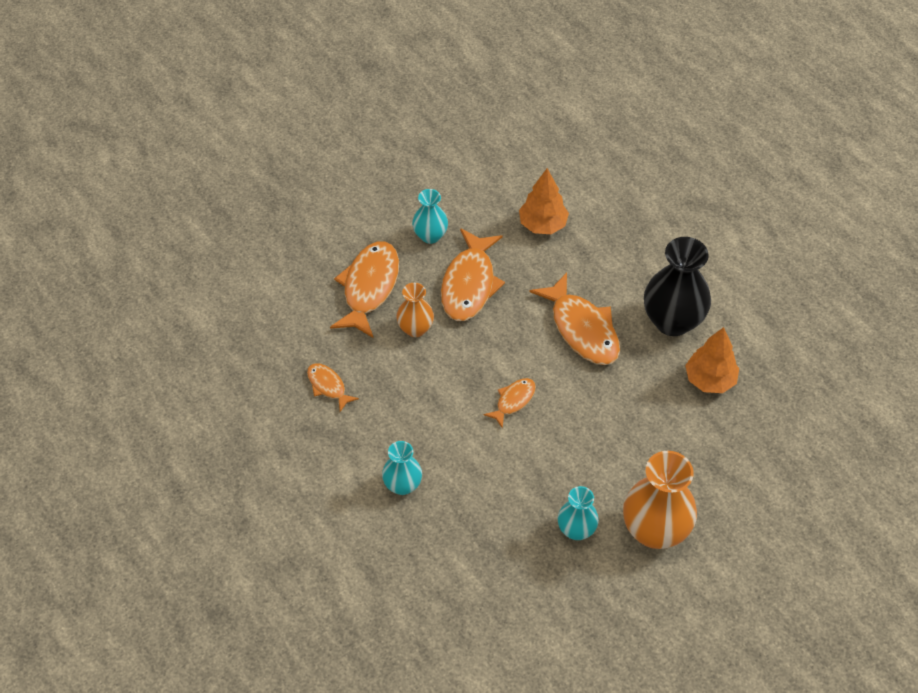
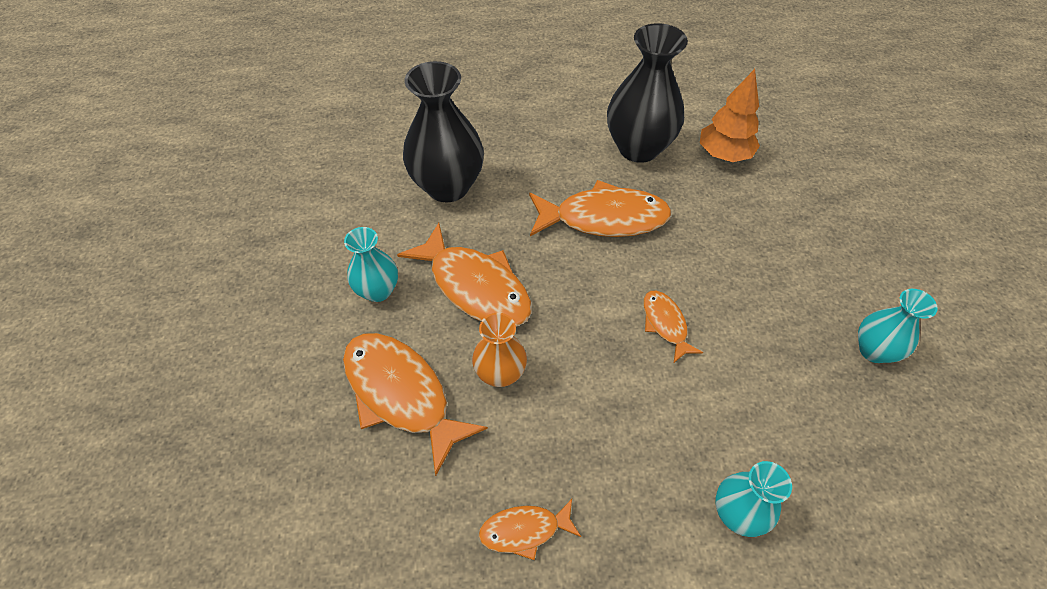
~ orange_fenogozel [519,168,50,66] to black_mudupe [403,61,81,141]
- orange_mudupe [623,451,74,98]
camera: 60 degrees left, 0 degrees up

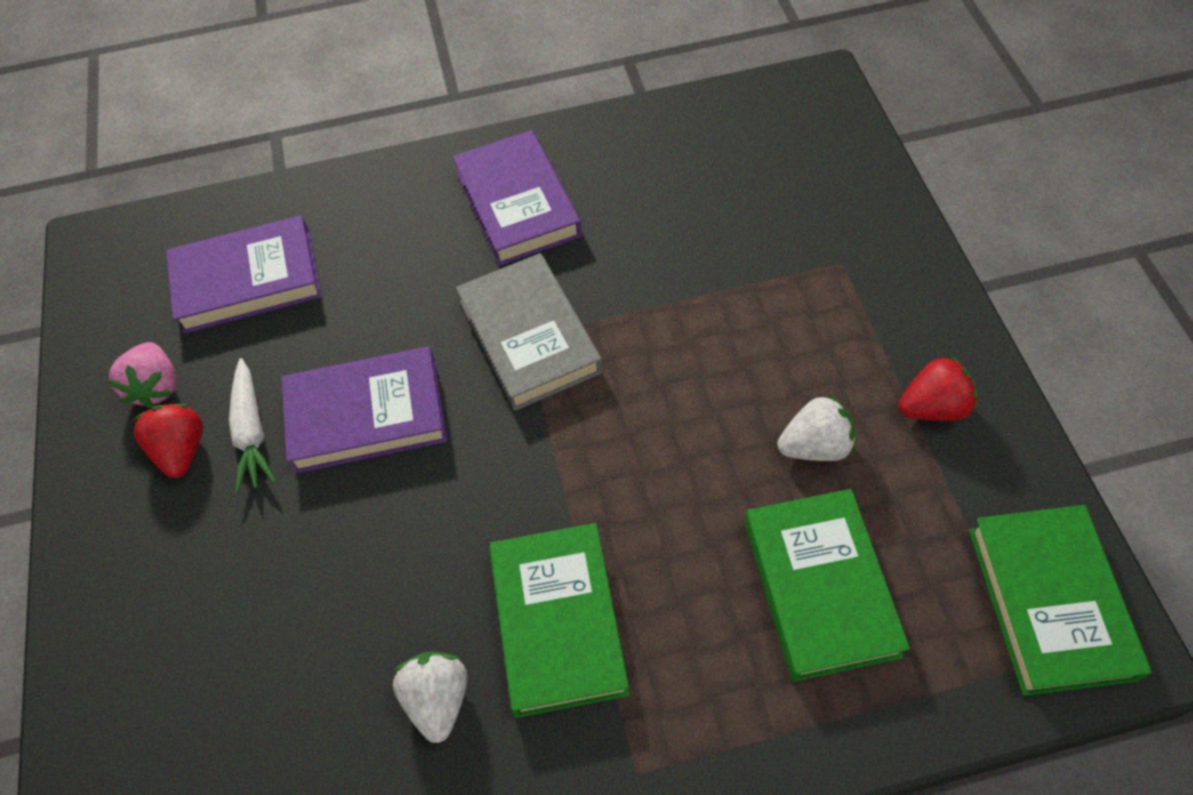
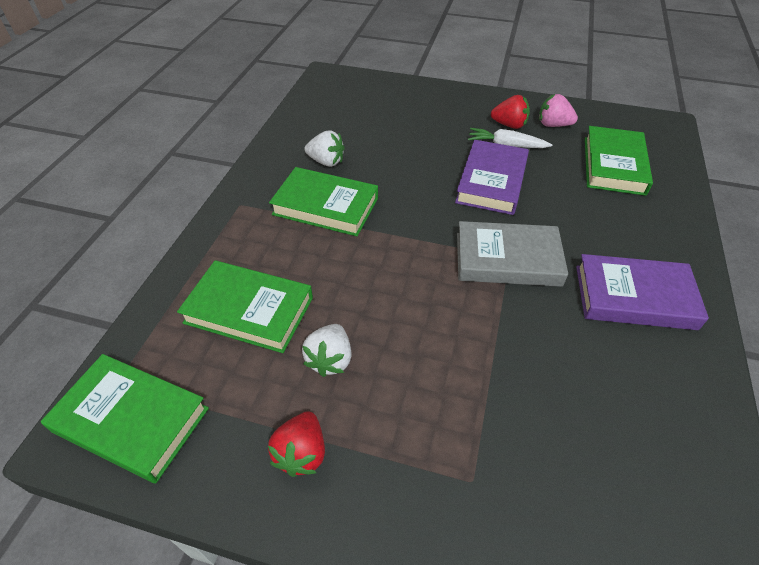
~ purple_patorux [166,215,156,119] to green_patorux [585,126,68,70]
camera: 115 degrees right, 10 degrees down

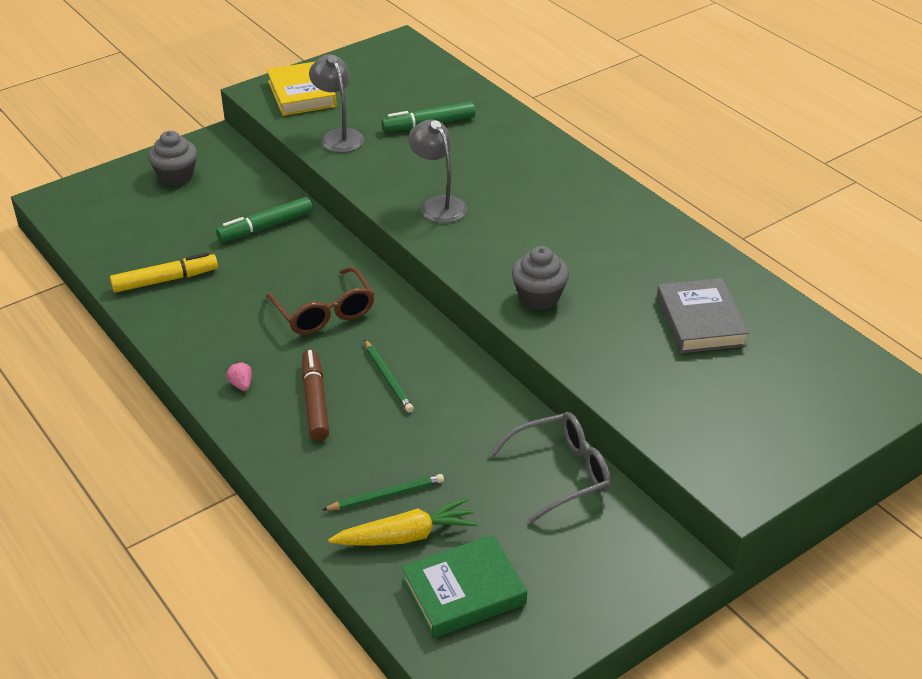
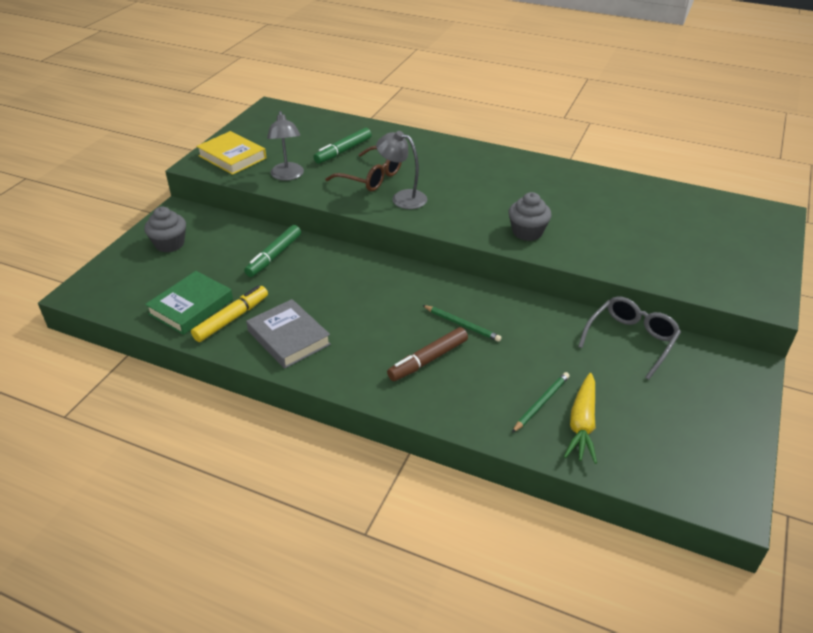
~ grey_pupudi [309,55,55,98] = [267,111,37,70] 135 degrees counterclockwise
~ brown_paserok [265,267,110,68] to [325,146,77,46]
~ grey_patorux [657,278,92,75] to [246,299,85,70]
~ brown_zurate [302,349,27,92] = [387,327,81,54] 90 degrees counterclockwise
- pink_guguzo [226,362,26,29]
~ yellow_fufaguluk [328,497,150,49] = [564,373,33,91] 150 degrees clockwise
~ green_patorux [402,535,125,103] to [145,271,88,64]
camera: 30 degrees left, 0 degrees up

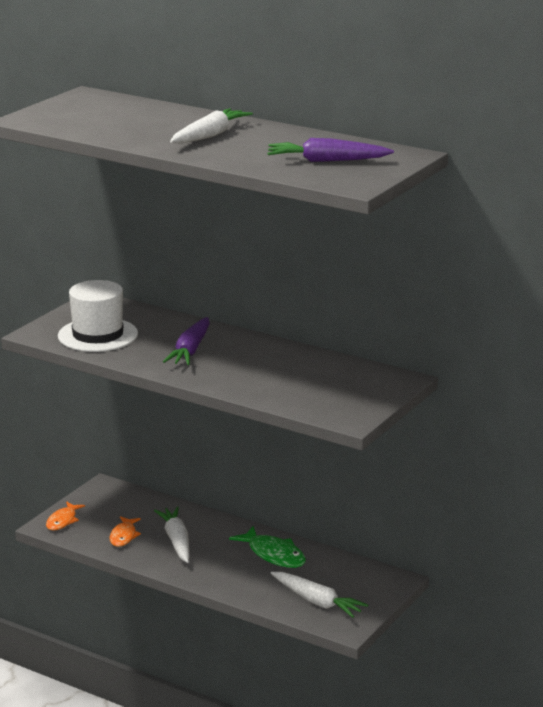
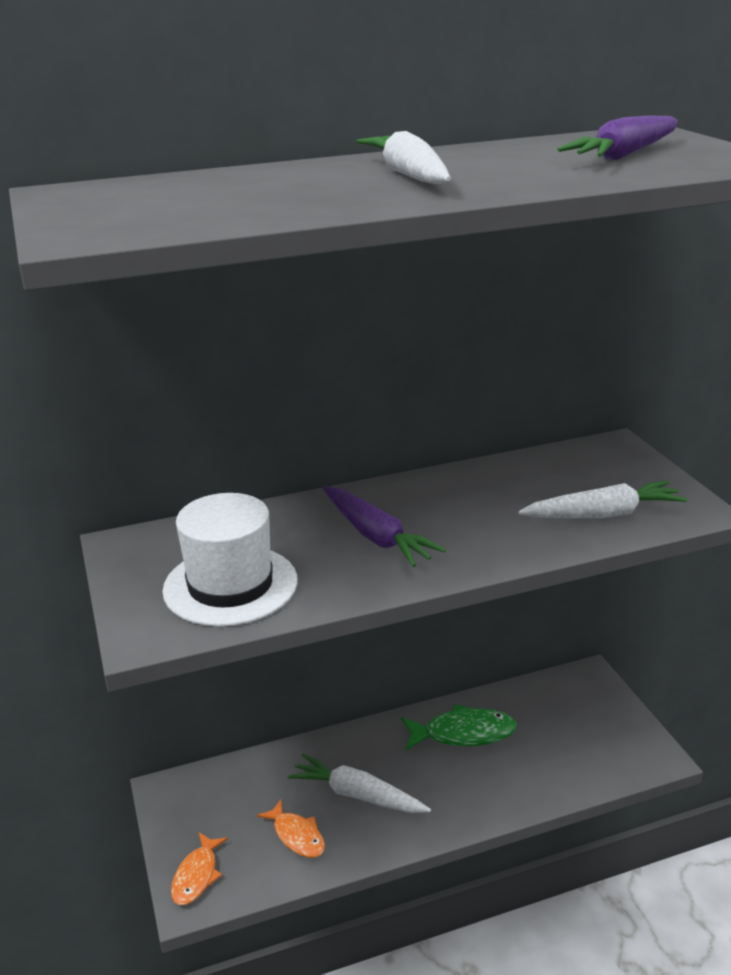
~ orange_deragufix [46,501,39,29] = [171,832,57,73] 45 degrees clockwise
~ white_fufaguluk [271,572,97,46] to [518,480,169,38]
camera: 50 degrees left, 5 degrees up

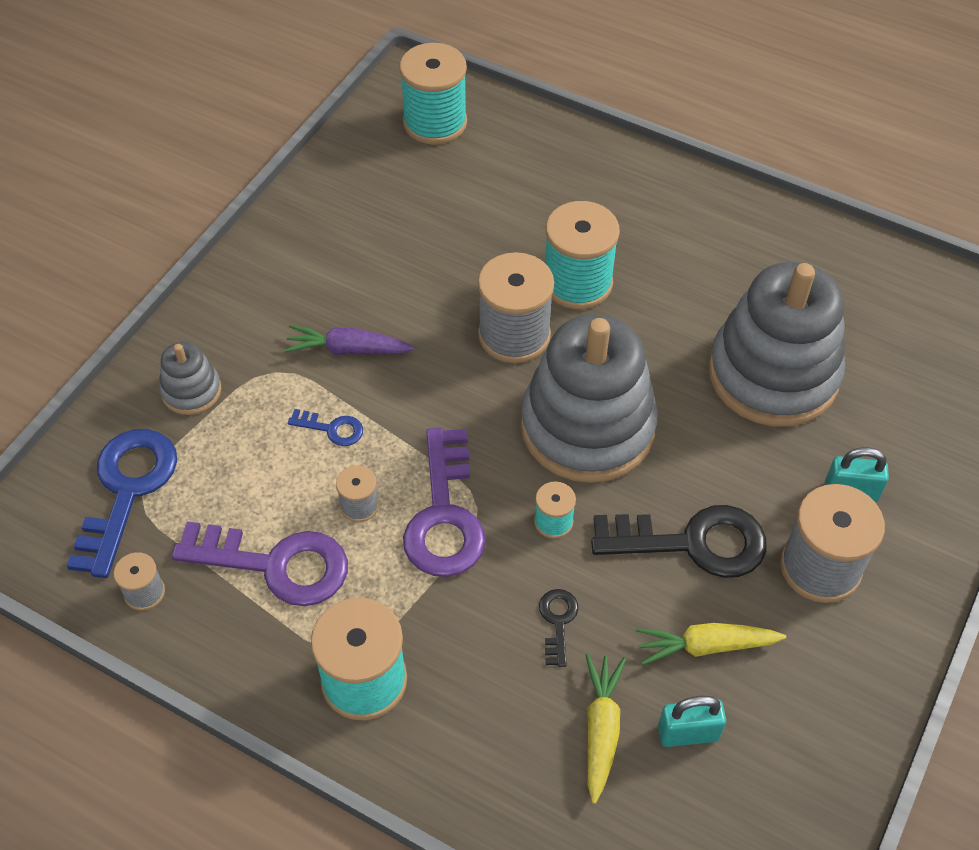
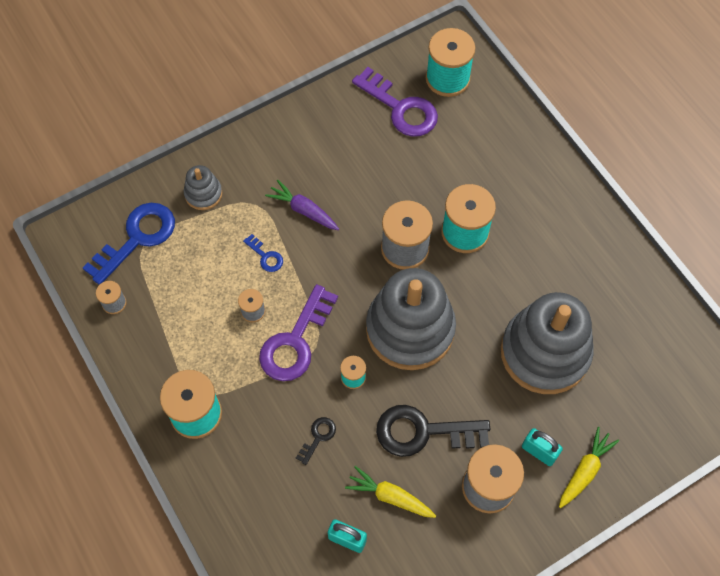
~ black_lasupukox [591,505,176,73] = [376,405,114,52] 150 degrees clockwise
~ purple_lasupukox [172,521,176,85] to [352,67,86,70]
~ yellow_fufaguluk [586,654,40,150] to [559,427,60,81]
camera: 30 degrees right, 10 degrees up

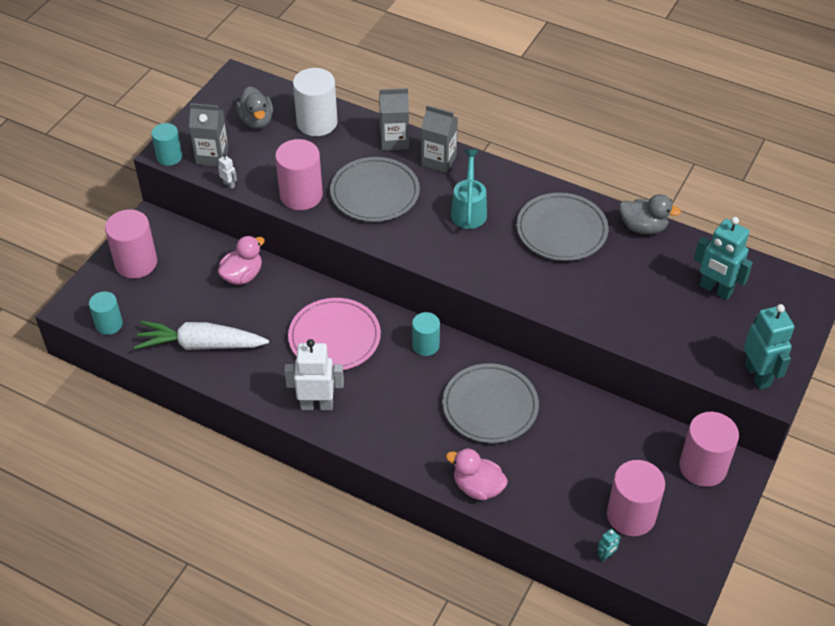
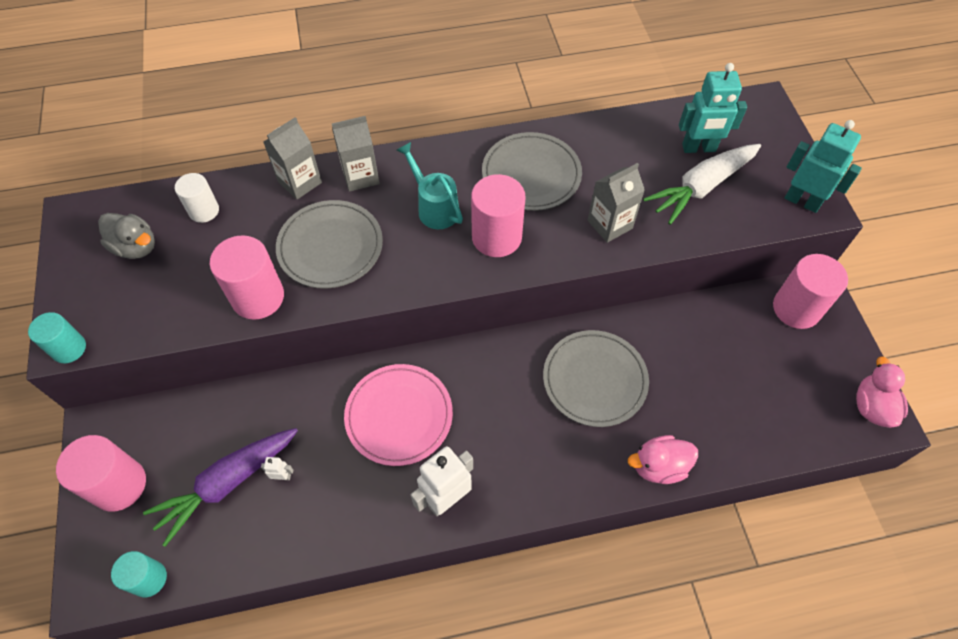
~ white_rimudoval [293,68,45,68] = [175,173,44,50] x0.62
~ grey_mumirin [189,103,40,63] to [588,163,57,80]
~ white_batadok [218,154,19,35] to [261,457,32,23]
- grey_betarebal [619,194,62,40]
~ pink_betarebal [218,236,47,49] to [856,356,52,72]
- turquoise_rimudoval [412,312,28,44]
~ white_fufaguluk [134,321,135,29] to [643,144,118,81]
~ pink_rimudoval [607,460,58,76] to [471,174,55,83]
- turquoise_batadok [598,529,23,33]
+ purple_fufaguluk [143,428,155,119]
camera: 40 degrees left, 10 degrees up

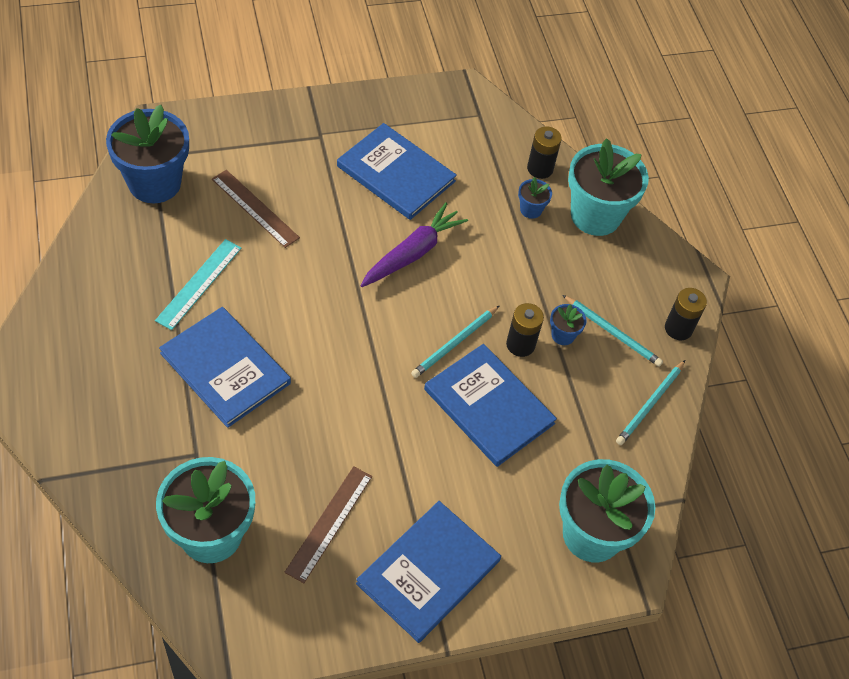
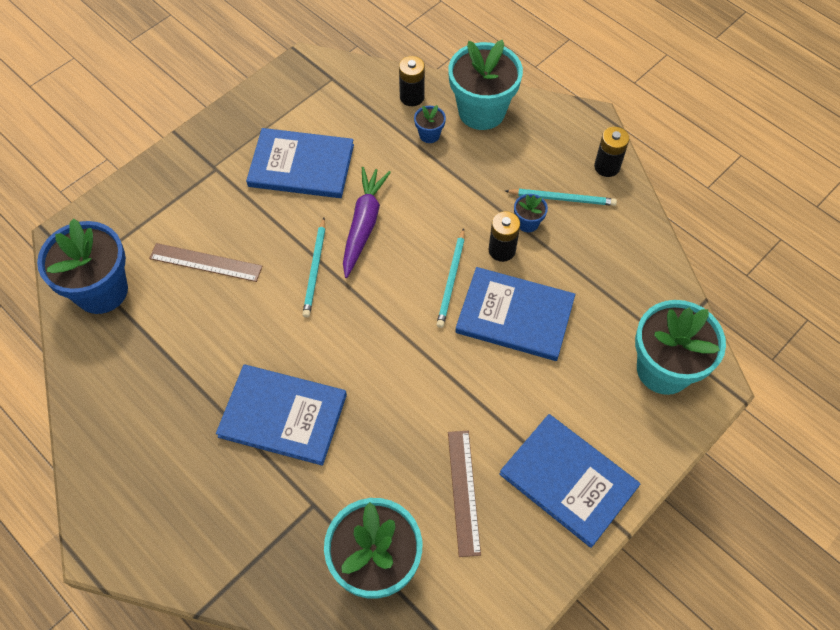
- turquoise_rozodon [155,239,86,91]
~ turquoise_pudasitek [616,360,69,85] to [302,218,23,100]
~ blue_patorux [356,501,145,142] = [499,414,141,134] 60 degrees counterclockwise
camera: 25 degrees left, 5 degrees up

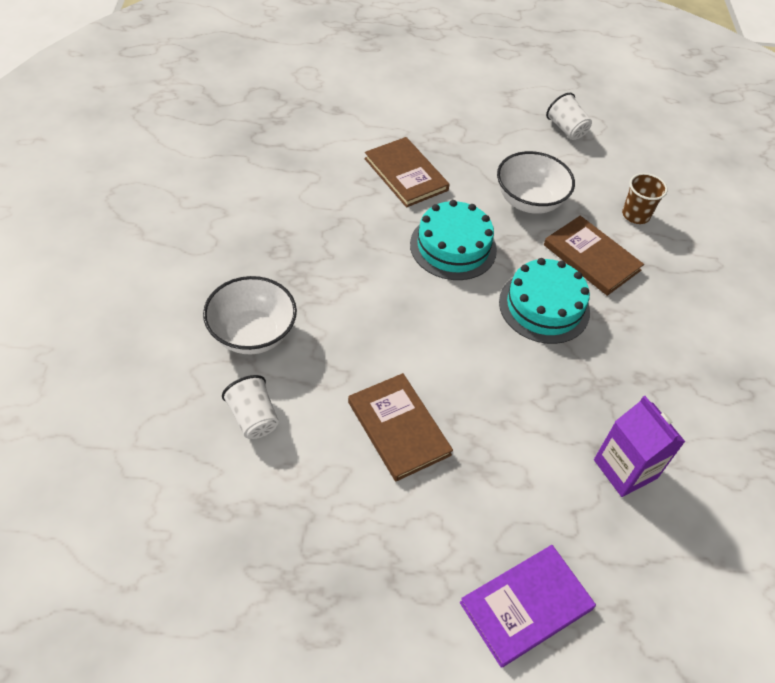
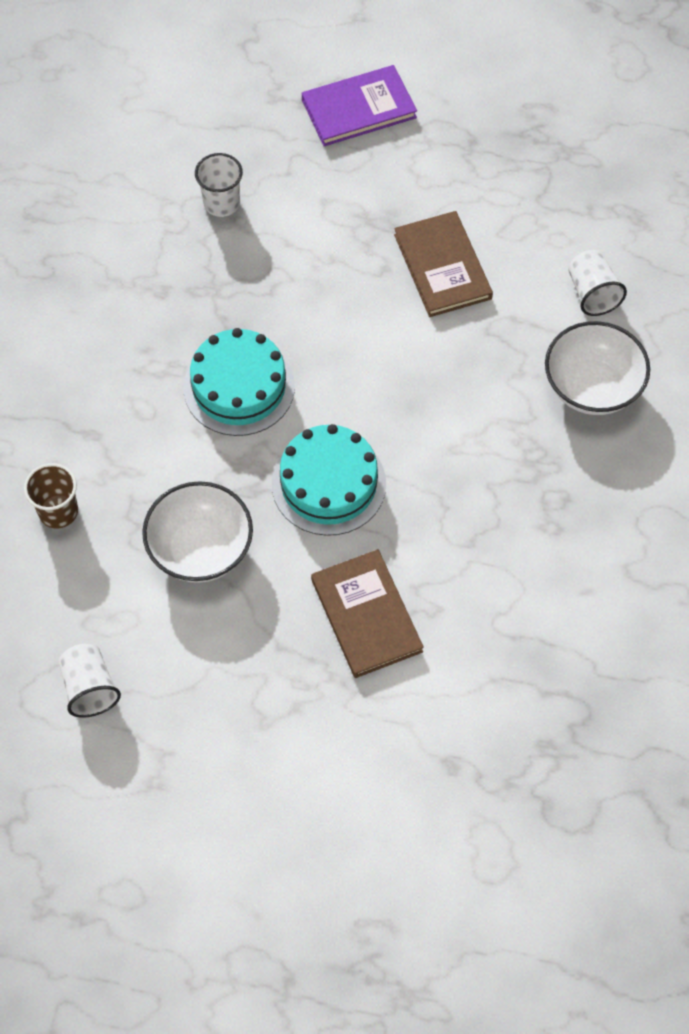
- brown_patorux [544,216,100,80]
~ purple_mumirin [594,396,91,101] to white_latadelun [195,153,48,64]
camera: 165 degrees left, 10 degrees up

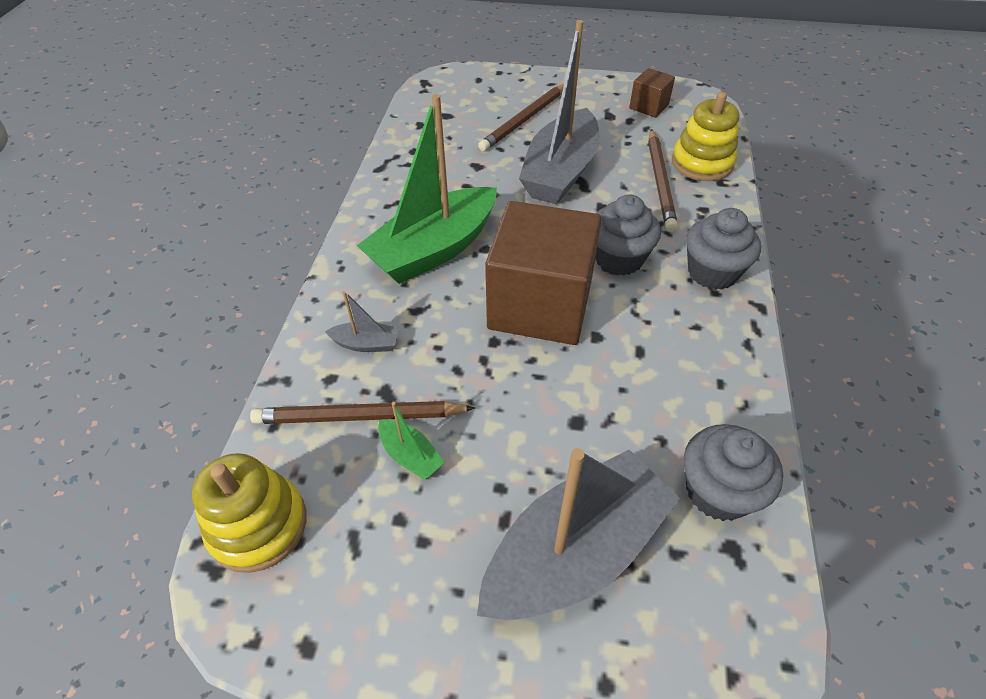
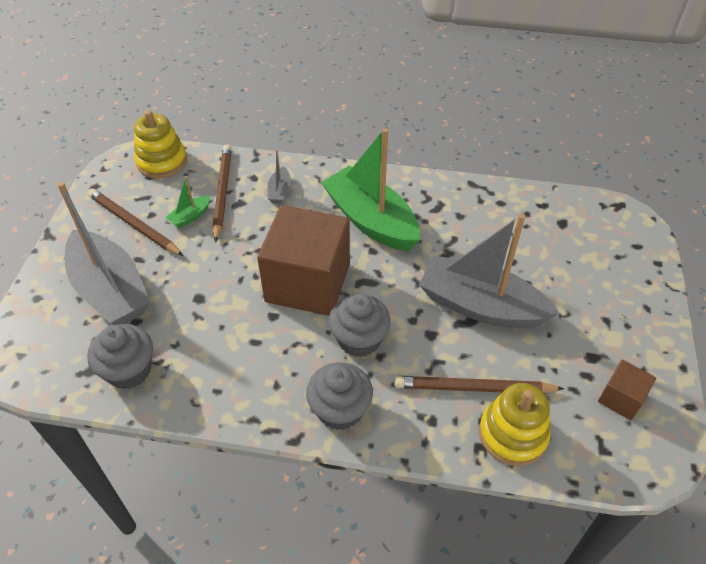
~ brown_pudasitek [478,84,86,67] to [88,189,96,67]
camera: 90 degrees right, 0 degrees up

